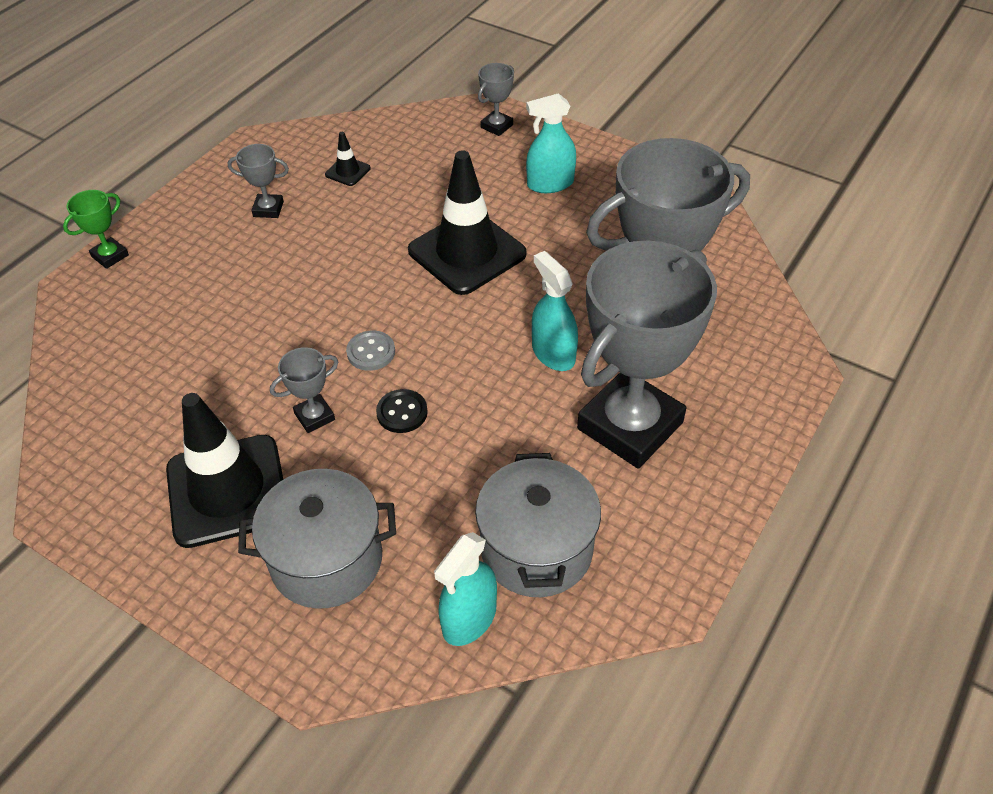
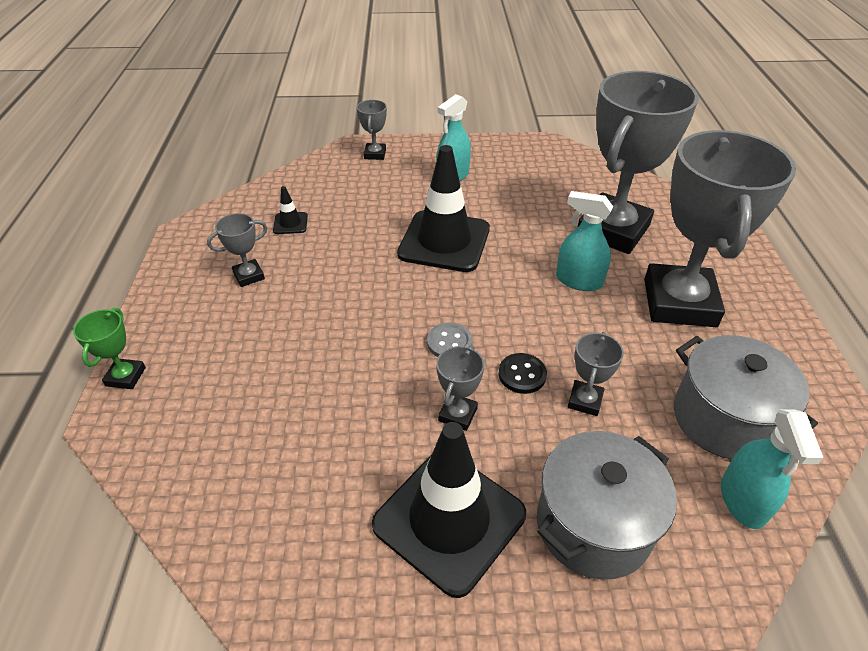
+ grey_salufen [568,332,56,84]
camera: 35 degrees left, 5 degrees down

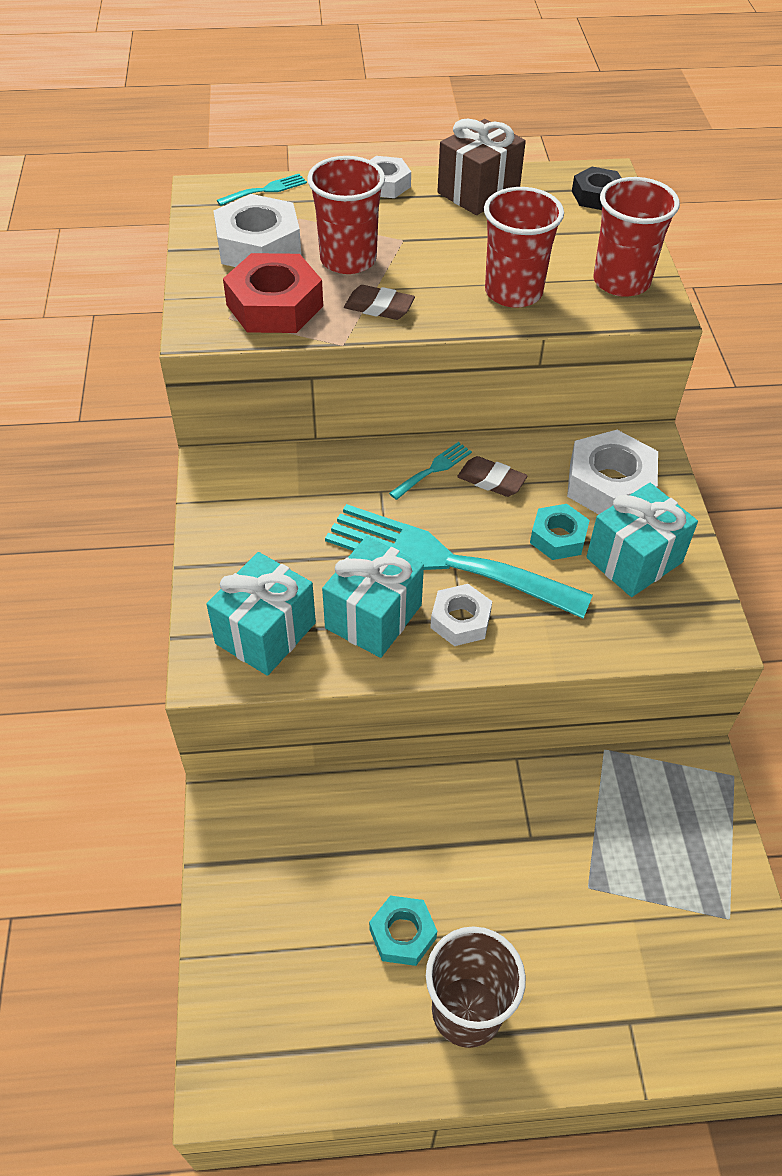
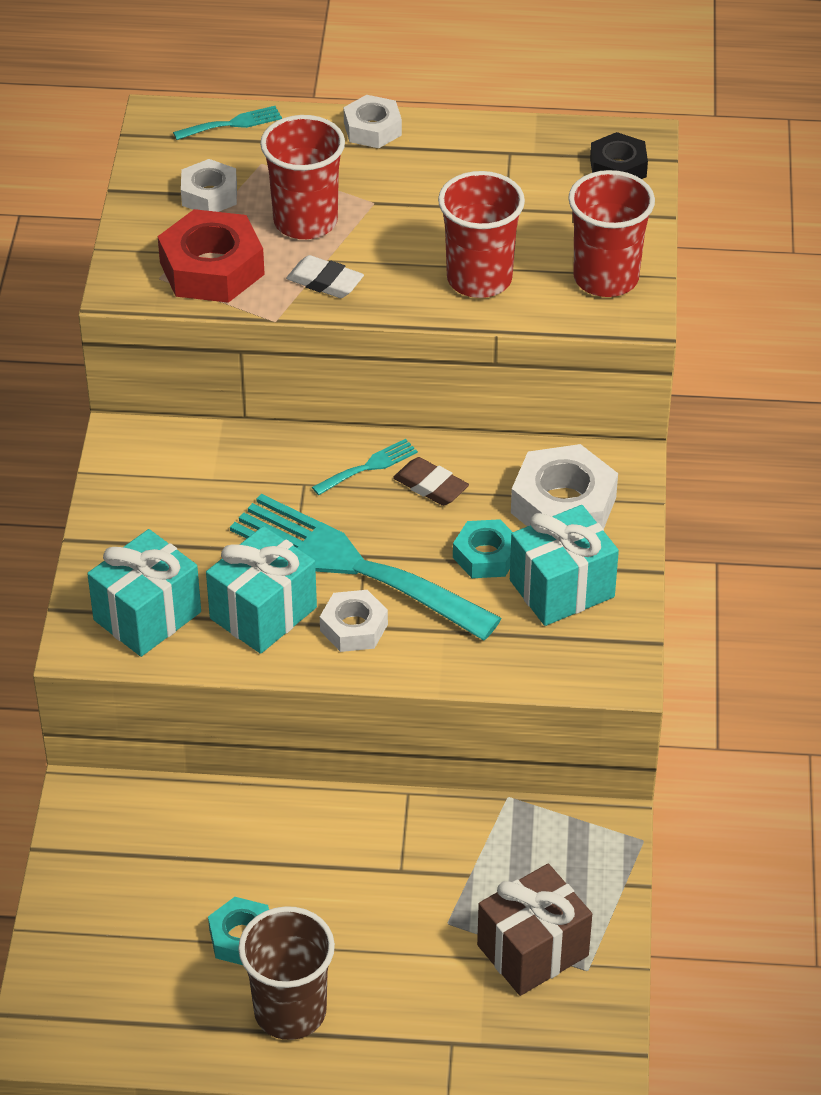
~ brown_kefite [437,119,89,96] to [477,864,115,132]
~ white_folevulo [214,194,87,73] = [181,159,56,53] x0.60
~ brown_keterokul [344,285,71,35] to white_keterokul [286,255,78,43]
camera: 10 degrees right, 5 degrees down

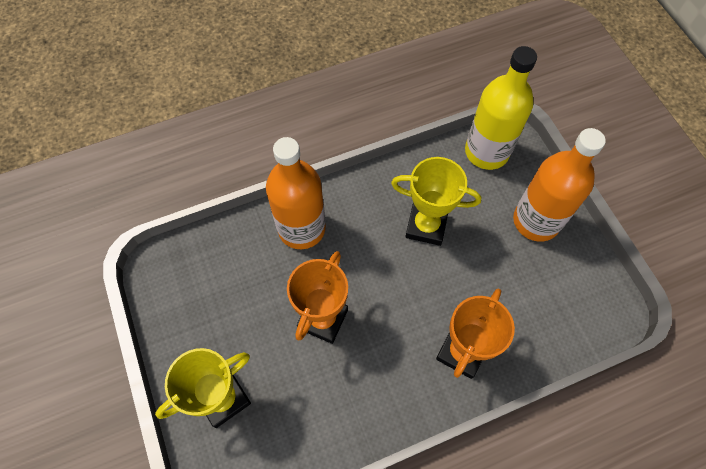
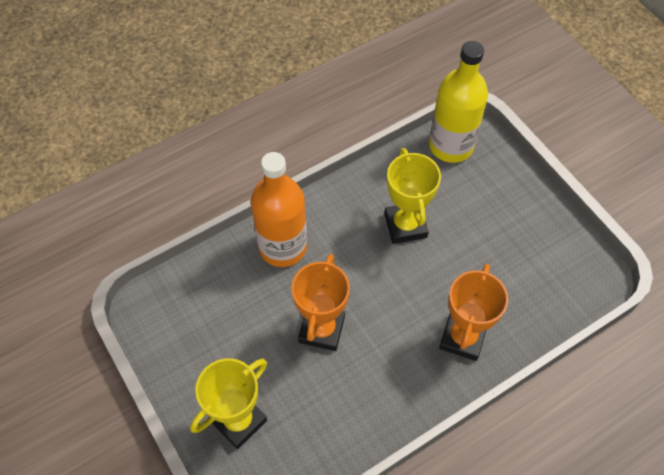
- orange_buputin [513,128,93,114]
~ yellow_salufen [391,157,90,89] = [384,148,57,96] 75 degrees clockwise
camera: 10 degrees left, 5 degrees down

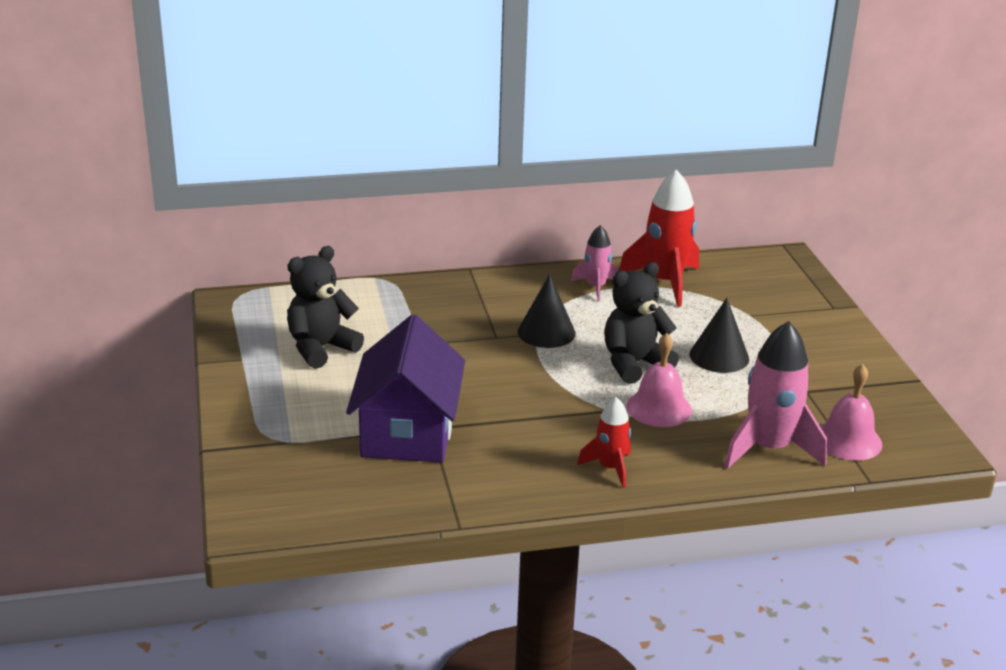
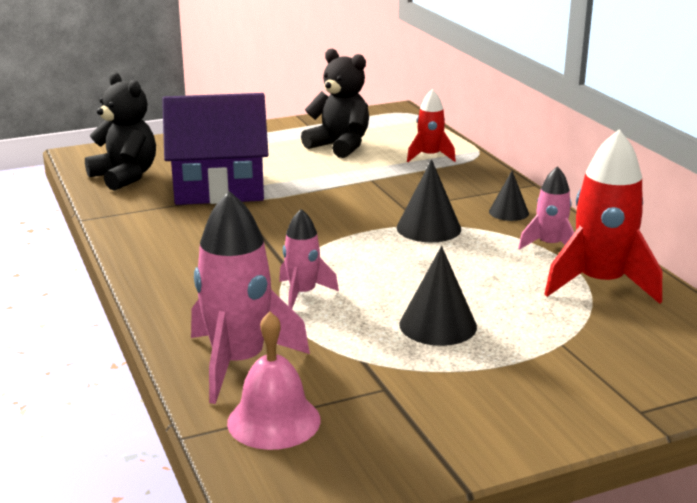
~ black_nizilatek [604,262,75,122] to [85,72,71,119]
~ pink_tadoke [627,333,65,94] to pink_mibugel [279,209,60,100]
~ red_mibugel [577,397,54,91] to [407,89,49,73]
+ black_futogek [489,171,40,50]
camera: 80 degrees right, 5 degrees down

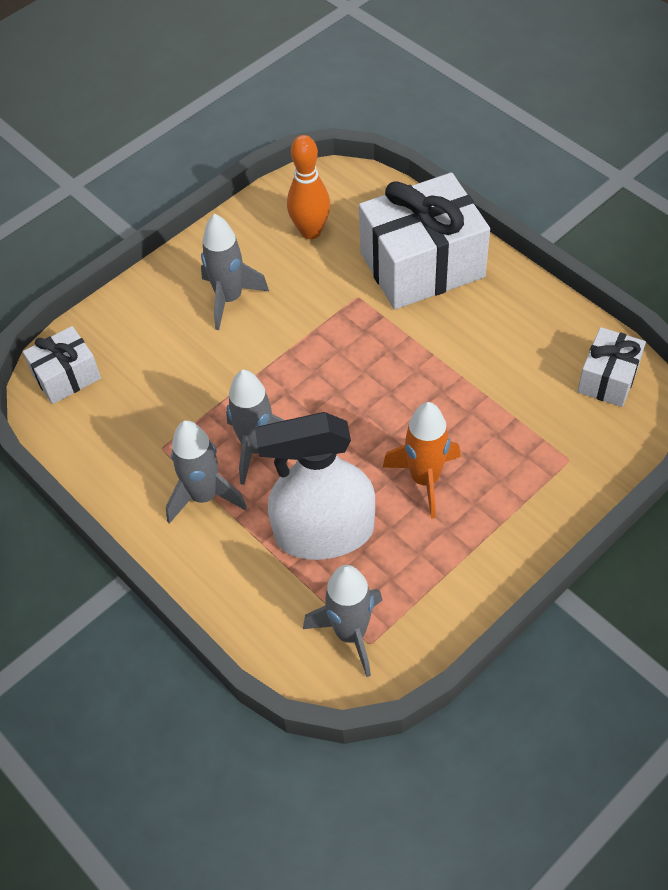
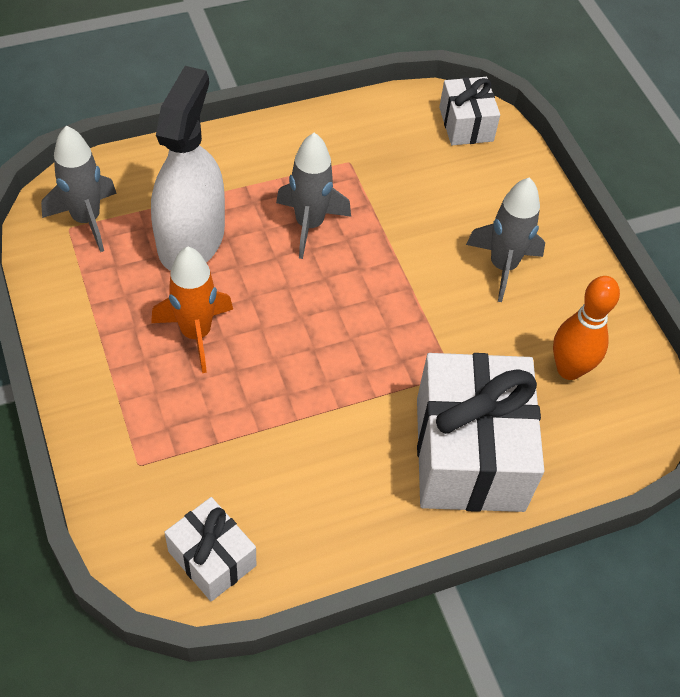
- grey_mibugel [166,420,81,104]
camera: 105 degrees right, 0 degrees up

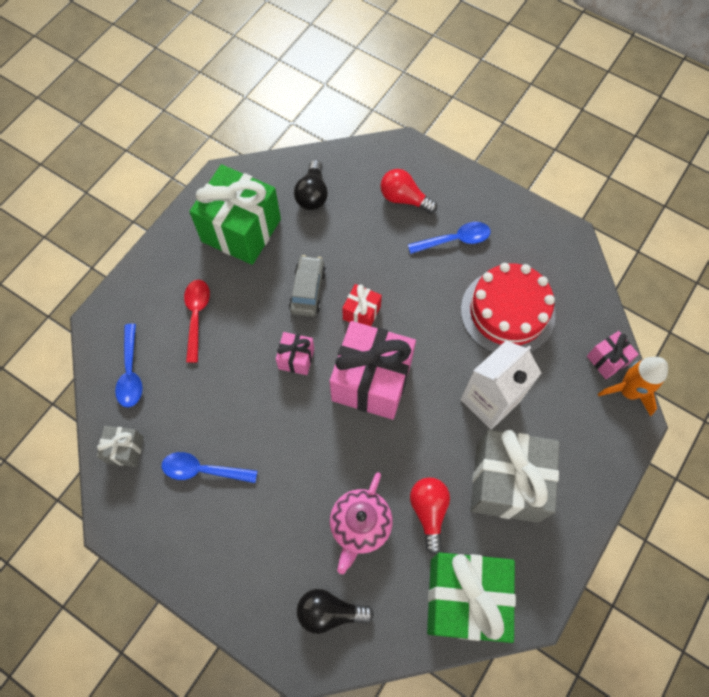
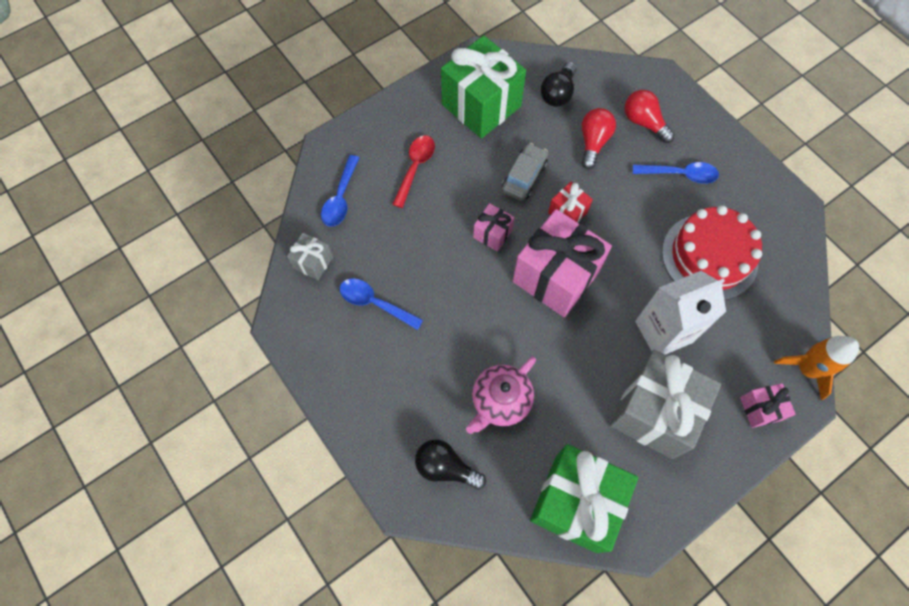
~ pink_kefite [587,331,52,48] to [740,383,56,45]
~ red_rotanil [410,477,40,77] to [582,108,34,61]
camera: 20 degrees right, 0 degrees up

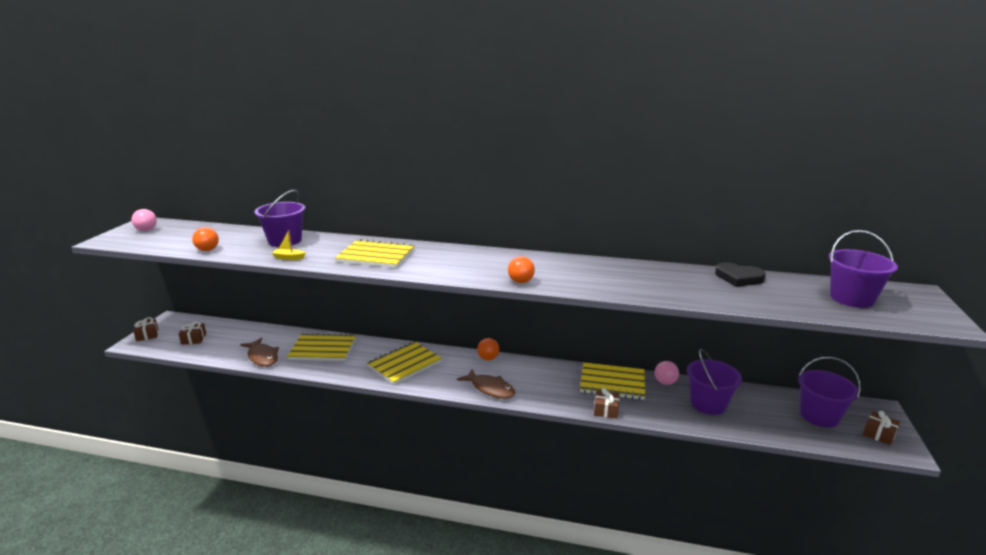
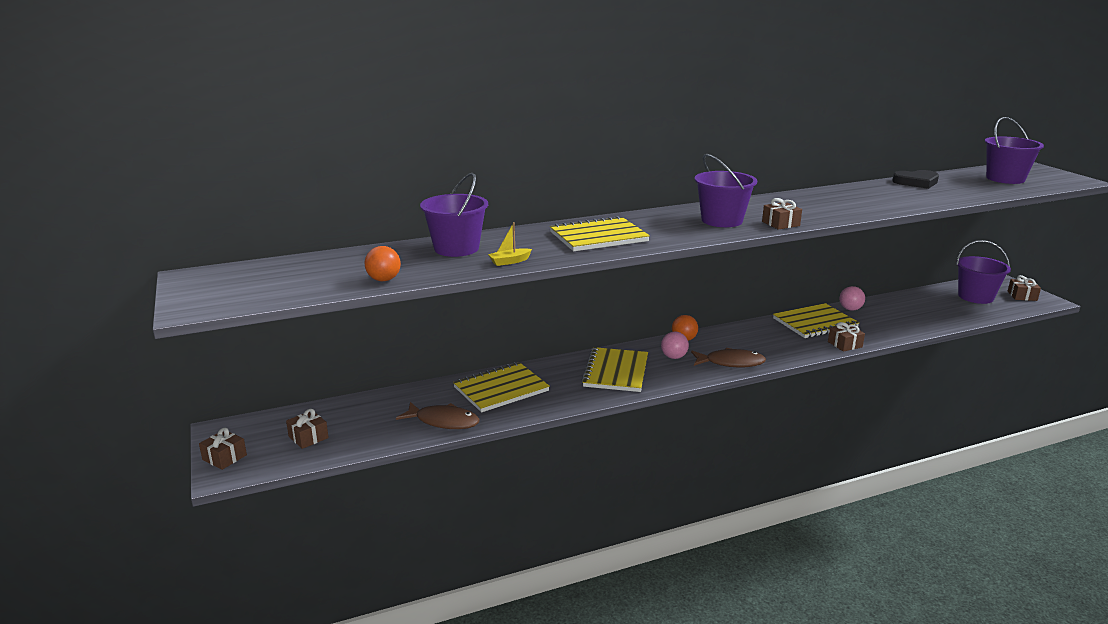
~ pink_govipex [131,209,26,22] to [661,332,28,27]
~ orange_govipex [508,256,27,27] to brown_kefite [762,198,40,32]
~ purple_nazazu [687,349,55,66] to [694,154,63,73]
camera: 35 degrees left, 0 degrees up

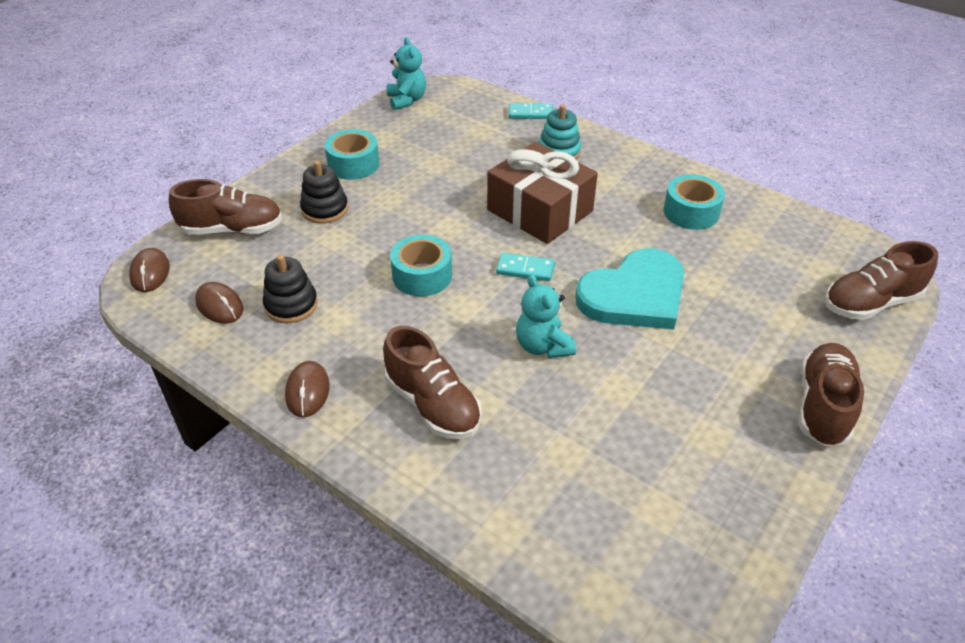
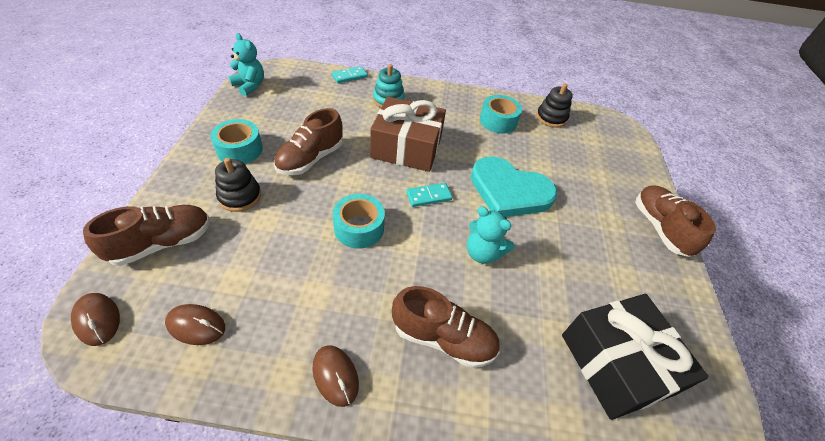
~ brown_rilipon [825,241,113,79] to [274,108,69,67]
~ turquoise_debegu [575,248,109,82] = [471,157,86,60] 90 degrees clockwise
~ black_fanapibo [263,255,55,68] to [536,84,37,44]
+ black_kefite [562,294,147,126]
camera: 35 degrees left, 5 degrees up

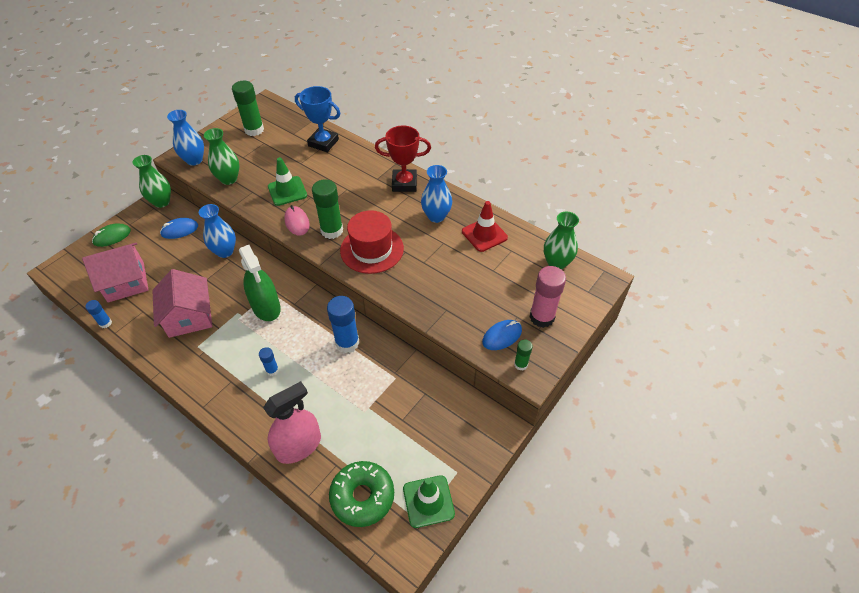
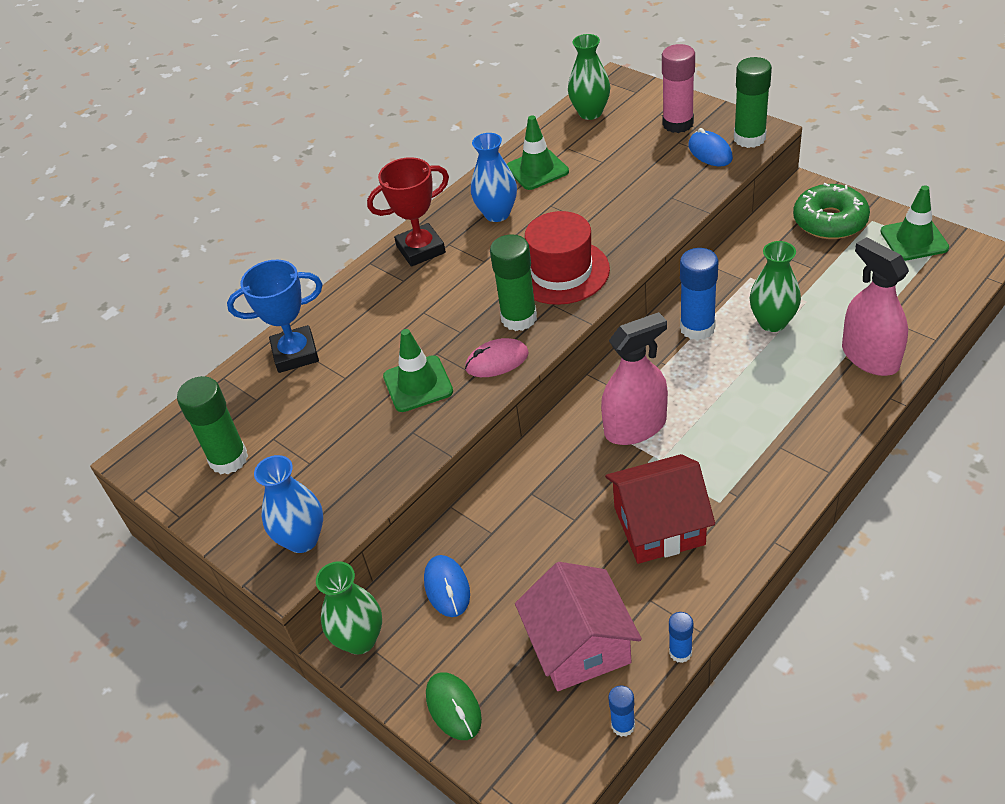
~ blue_salufen [295,86,45,66] = [227,260,96,113] 45 degrees clockwise
~ red_salufen [375,126,56,66] = [367,157,82,110] 60 degrees clockwise
~ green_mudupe [204,128,36,57] to [750,241,51,91]
~ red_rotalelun [462,201,46,51] to green_rotalelun [507,115,62,75]
- blue_mudupe [199,204,37,54]
~ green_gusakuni [239,245,42,76] to pink_gusakuni [601,312,67,133]
~ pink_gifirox [152,269,60,69] to red_gifirox [605,454,110,110]
~ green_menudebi [514,340,19,30] = [734,57,38,91] x1.94
~ blue_menudebi [259,347,20,29] to [608,685,27,52]
~ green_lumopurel [329,461,65,66] to [793,183,77,56]
camera: 80 degrees left, 5 degrees down

